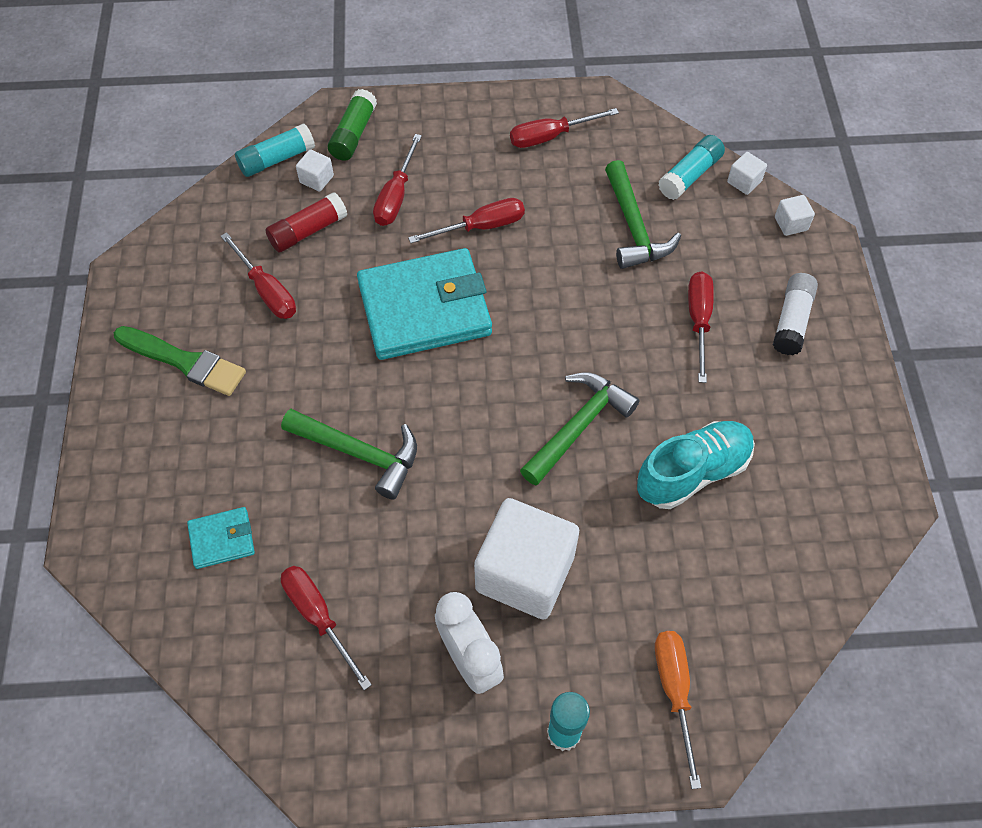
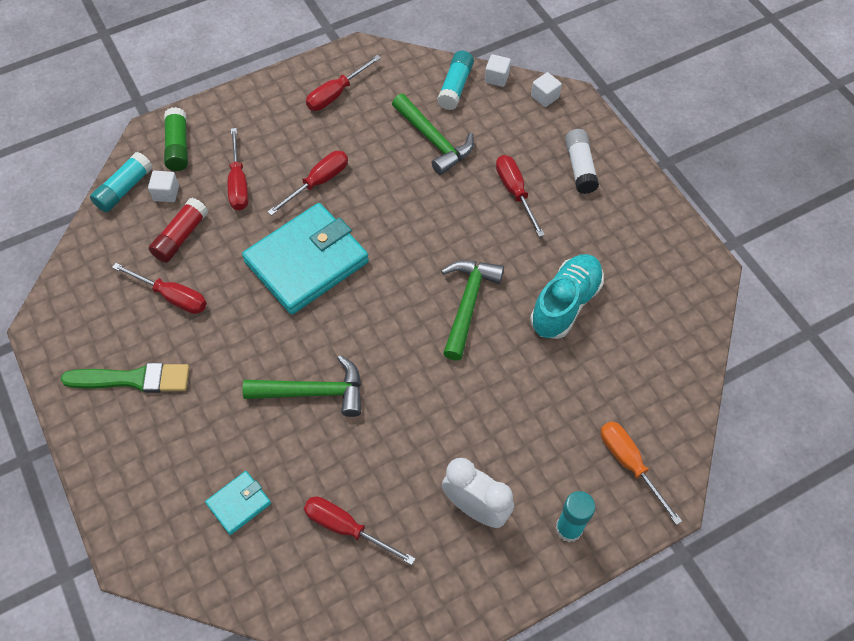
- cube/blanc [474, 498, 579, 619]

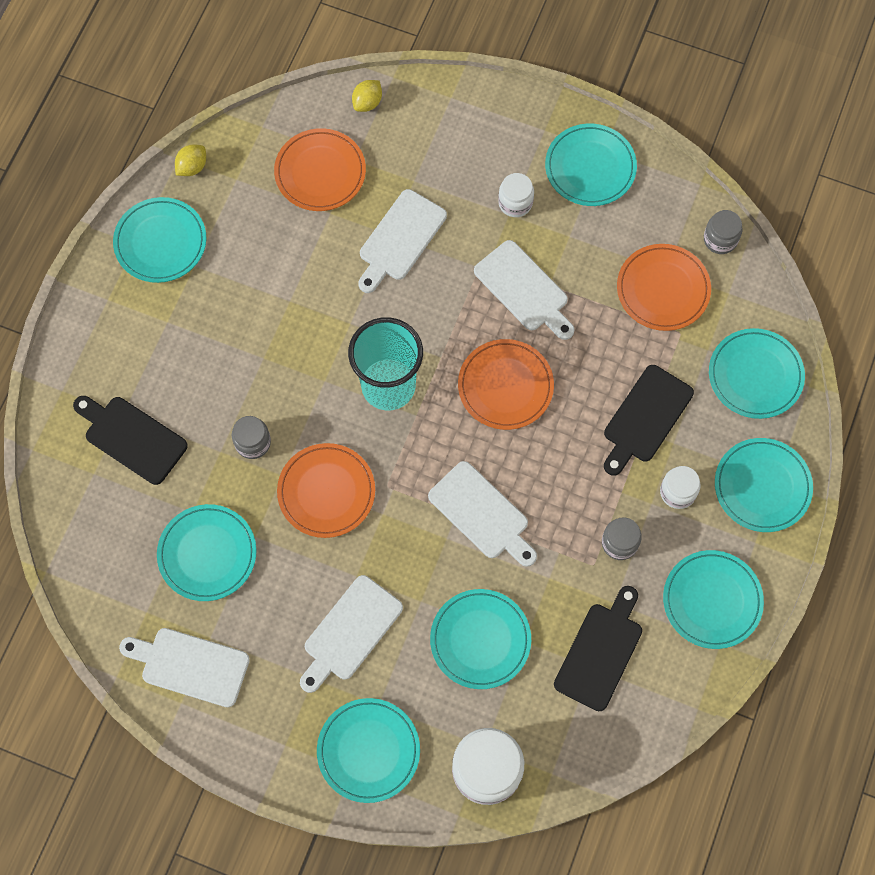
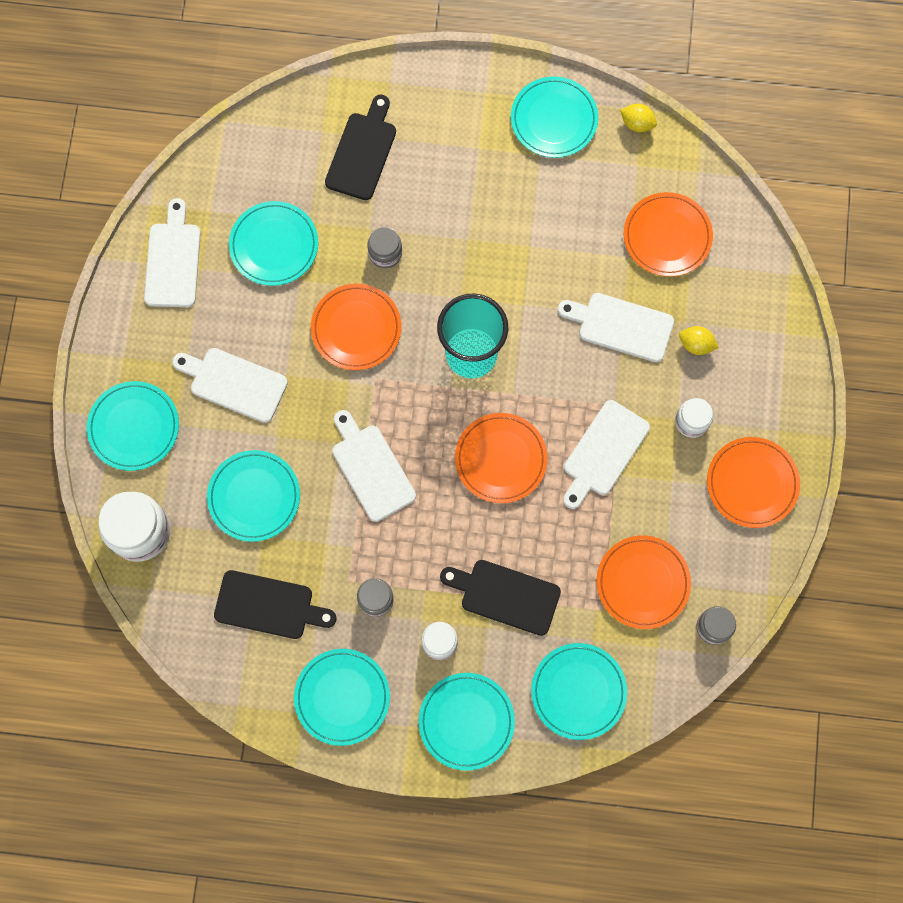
~ citron/jaune [352, 80, 382, 112] to [679, 326, 719, 355]
~ assiette/turquoise [545, 124, 637, 206] to assiette/orange [707, 437, 800, 528]
~ planche à découper/blanc [428, 461, 537, 567] = [332, 410, 416, 522] 120 degrees clockwise

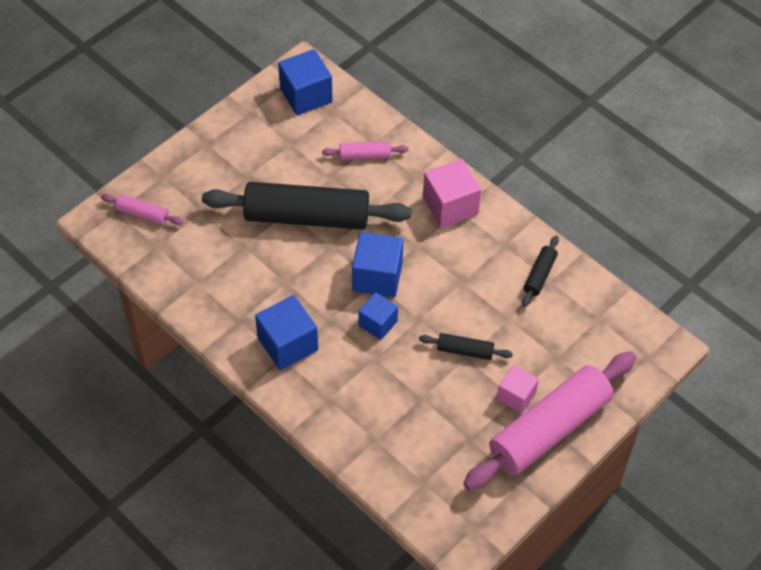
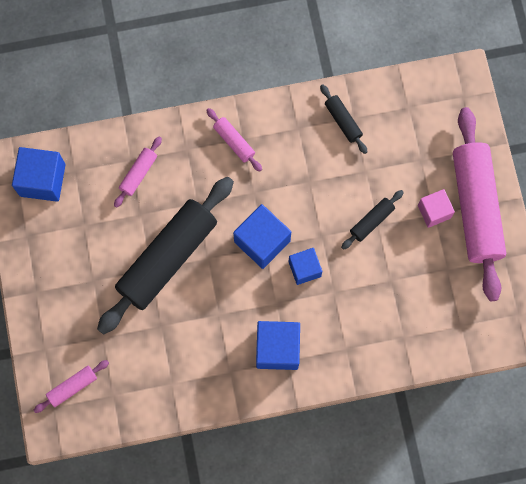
~ cube/rose [423, 159, 481, 228] to rouleau à pâtisserie/rose [206, 108, 262, 172]

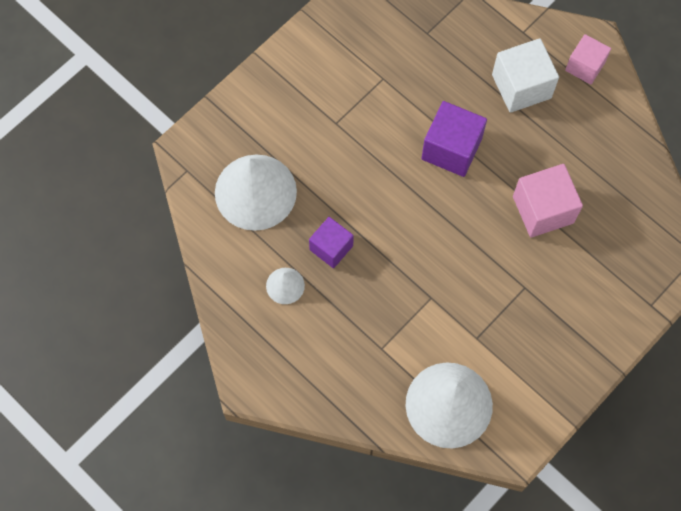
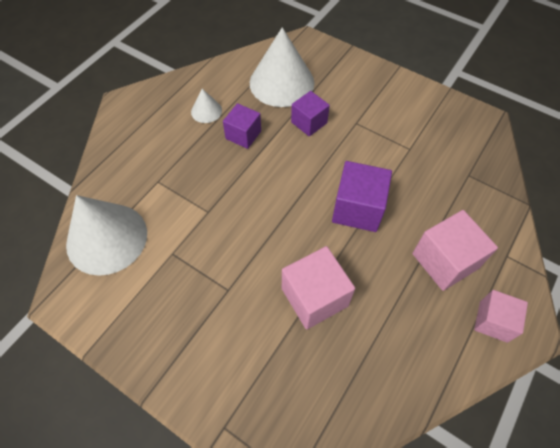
~ cube/blanc [492, 38, 559, 113] to cube/rose [412, 210, 498, 291]
+ cube/violet [291, 91, 330, 136]

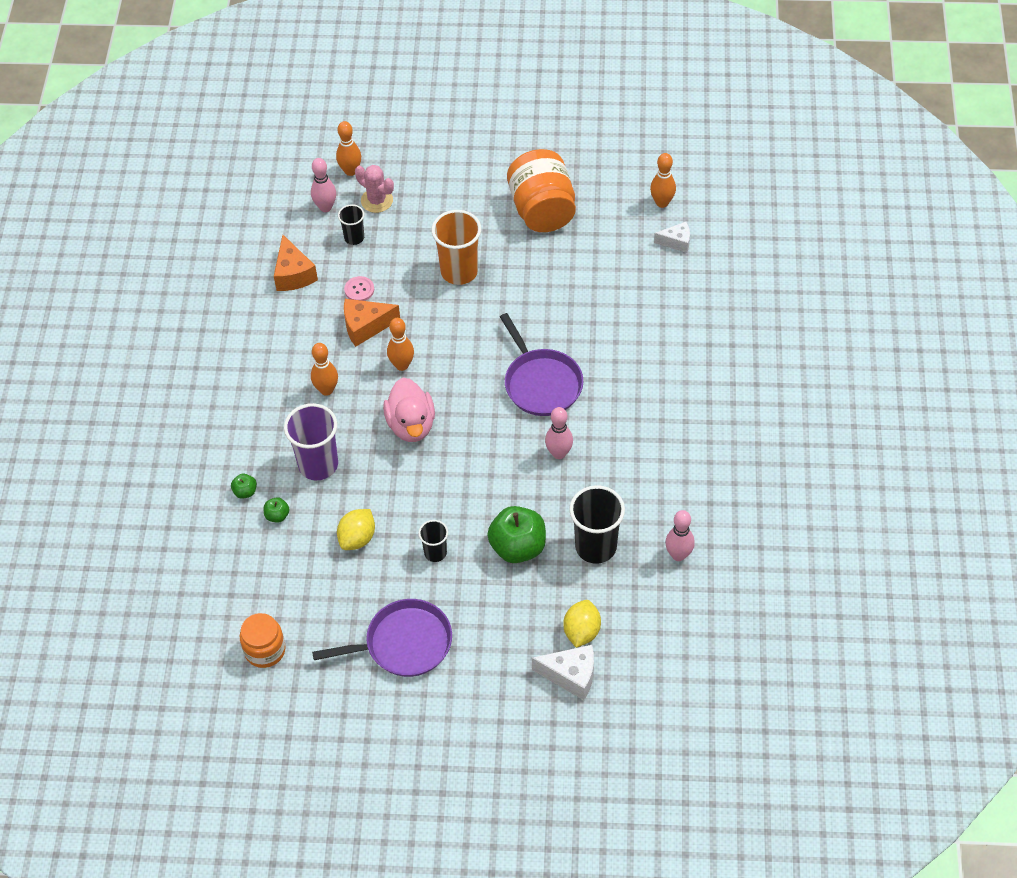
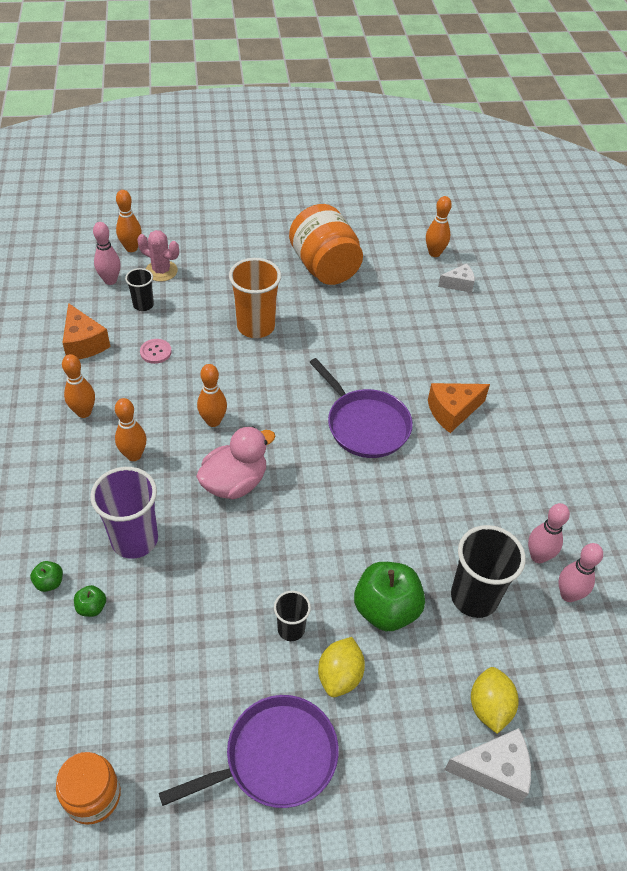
~ fromage/orange [344, 299, 400, 347] to [428, 383, 490, 433]
~ canard/rose [383, 378, 435, 442] = [196, 426, 275, 499] 105 degrees counterclockwise
~ quille/rose [545, 407, 573, 459] to [528, 503, 570, 563]
~ citron/jaune [337, 509, 375, 550] to [318, 637, 365, 697]
+ quille/orange [62, 354, 95, 418]

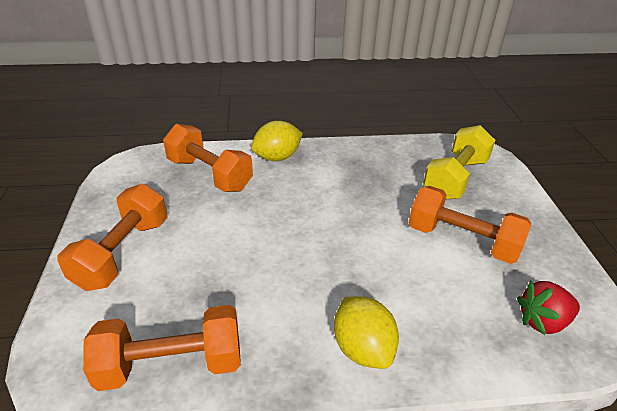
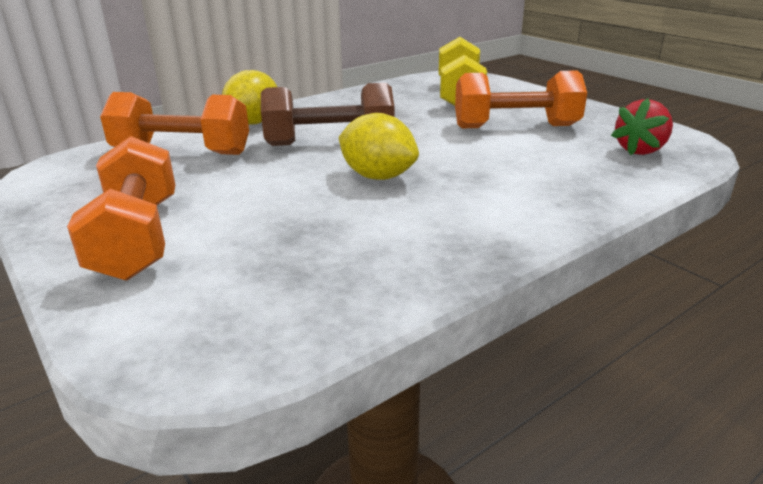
~ citron/jaune [334, 296, 399, 369] to [339, 113, 419, 180]
- haltère/orange [83, 305, 241, 391]
+ haltère/marron [261, 83, 394, 146]

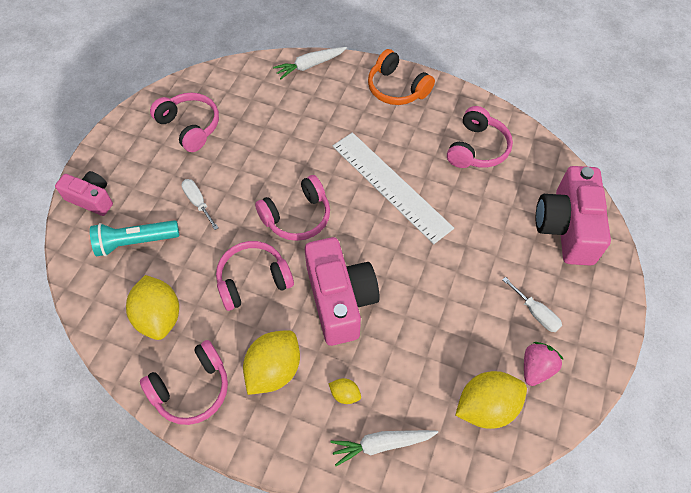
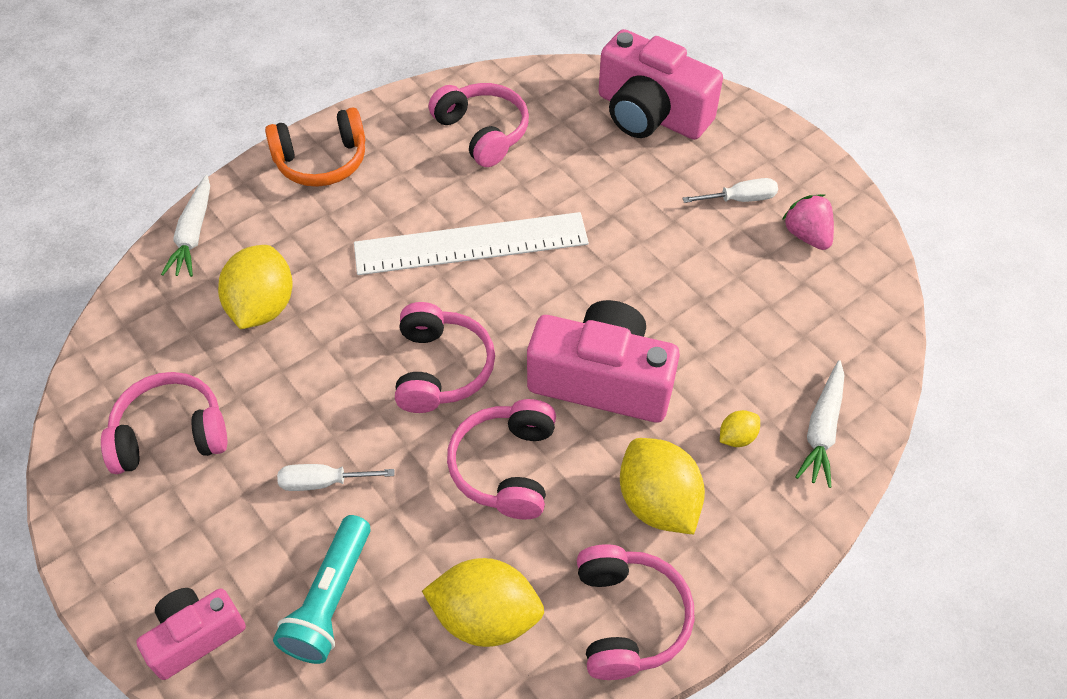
~ citron/jaune [455, 371, 527, 429] to [218, 245, 293, 329]

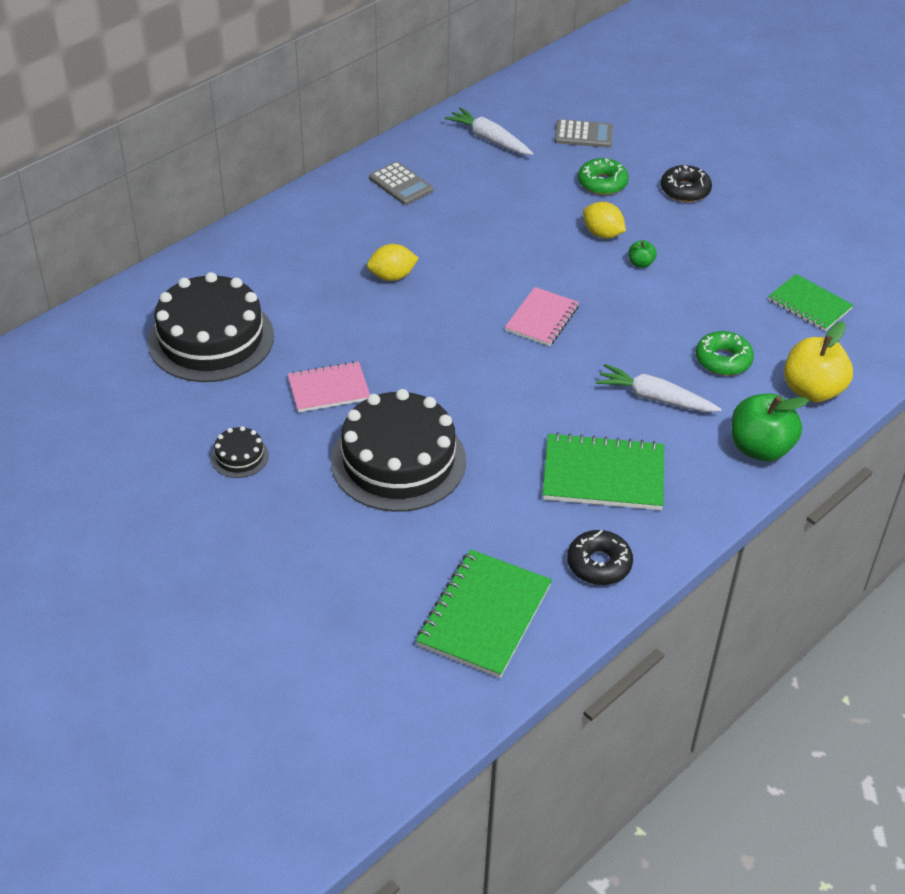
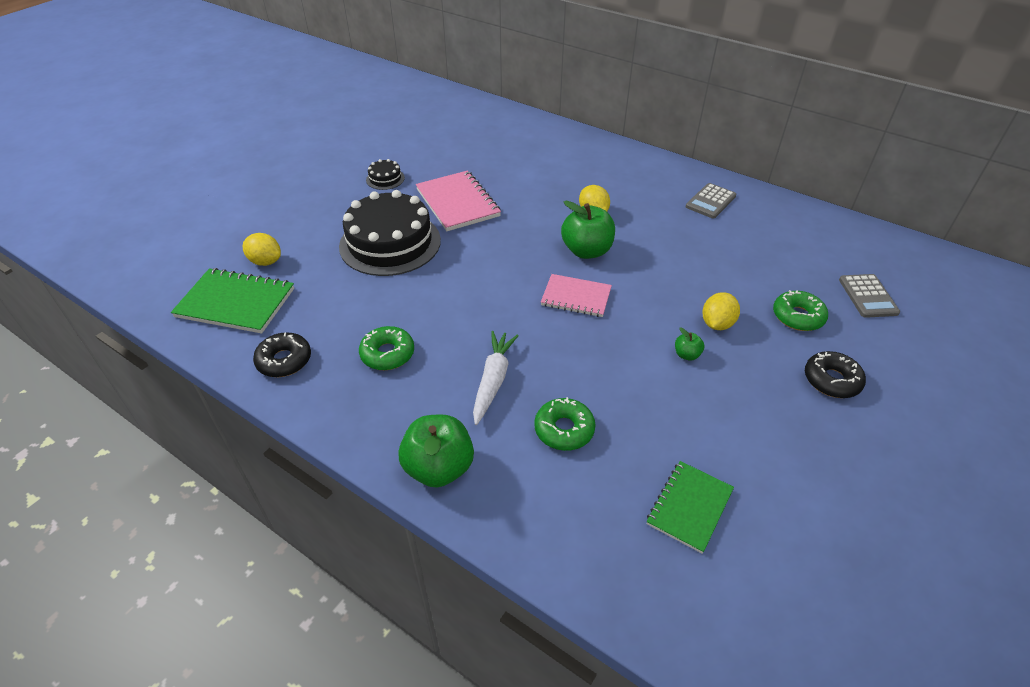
- carotte/blanc [444, 107, 533, 155]
- gâteau/noir [148, 272, 274, 382]
- pomme/jaune [784, 321, 853, 402]
~ carnet/rose [287, 361, 370, 412] = [416, 171, 501, 231] x1.52
~ carnet/vert [543, 432, 664, 510] to beignet/vert [359, 326, 414, 370]
+ pomme/vert [561, 200, 615, 259]
+ citron/jaune [243, 233, 281, 266]

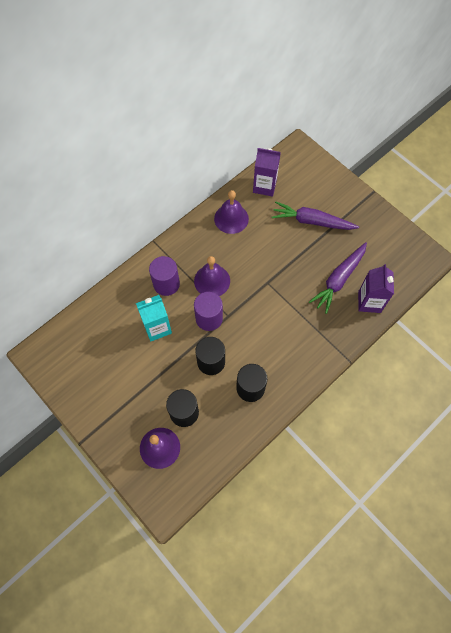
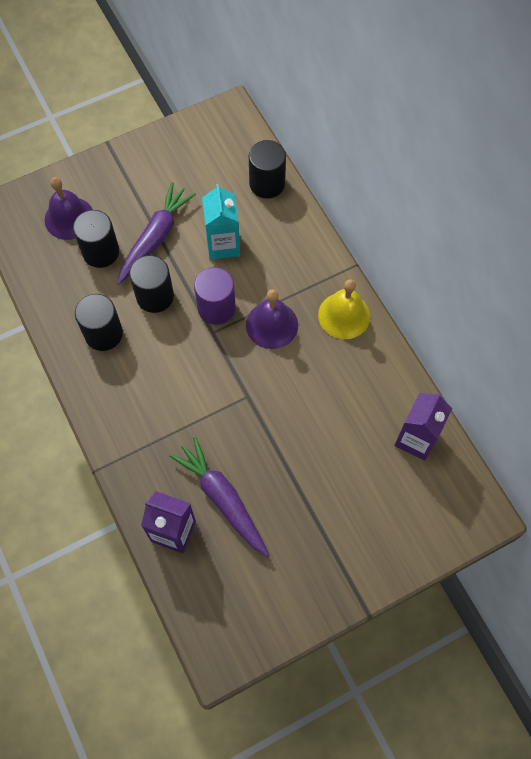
- cloche/violet [214, 190, 249, 234]
~ carotte/violet [272, 201, 359, 230] to [117, 182, 196, 284]
- cylindre/violet [149, 256, 180, 296]
+ cylindre/noir [249, 140, 286, 199]
+ cloche/jaune [318, 279, 370, 339]

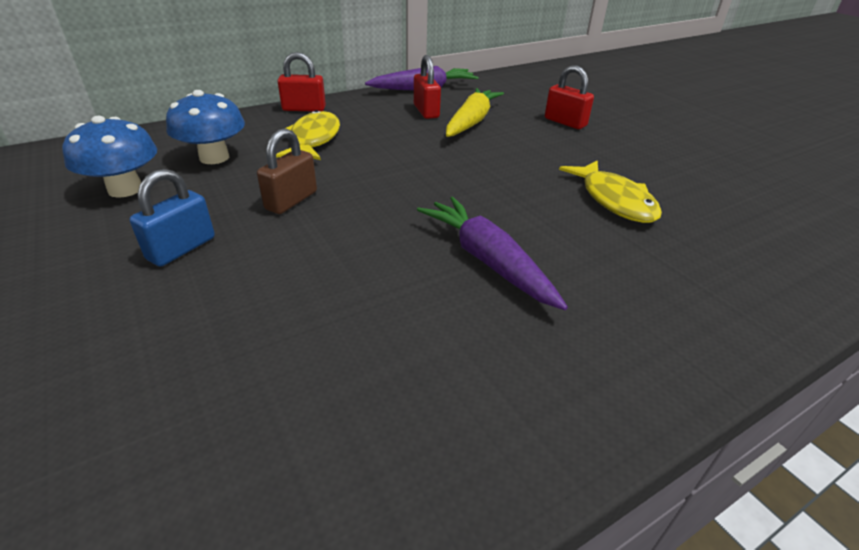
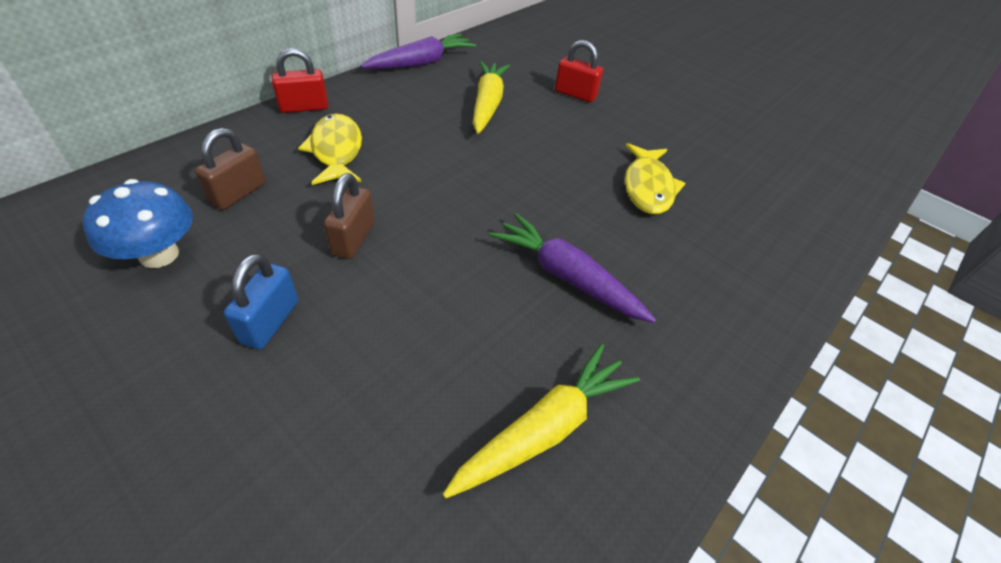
- cadenas/rouge [414, 55, 441, 119]
~ champignon/bleu [166, 90, 245, 164] to cadenas/marron [195, 128, 266, 210]
~ poisson/jaune [559, 161, 662, 223] = [625, 143, 685, 214] 45 degrees clockwise
+ carotte/jaune [443, 344, 640, 499]

